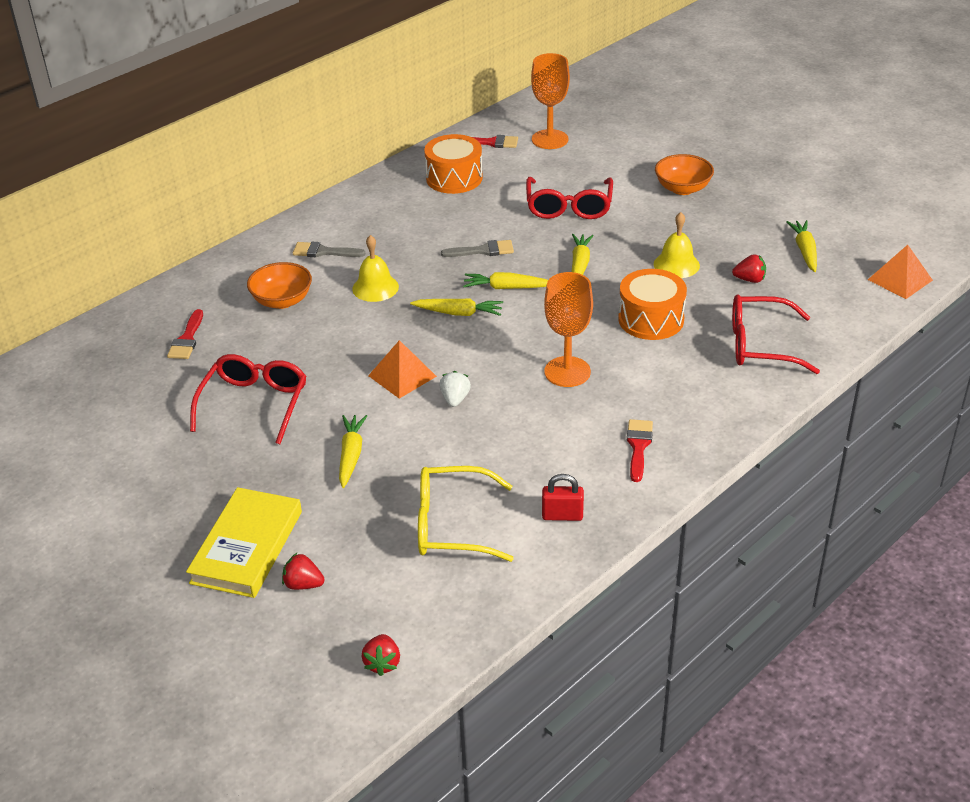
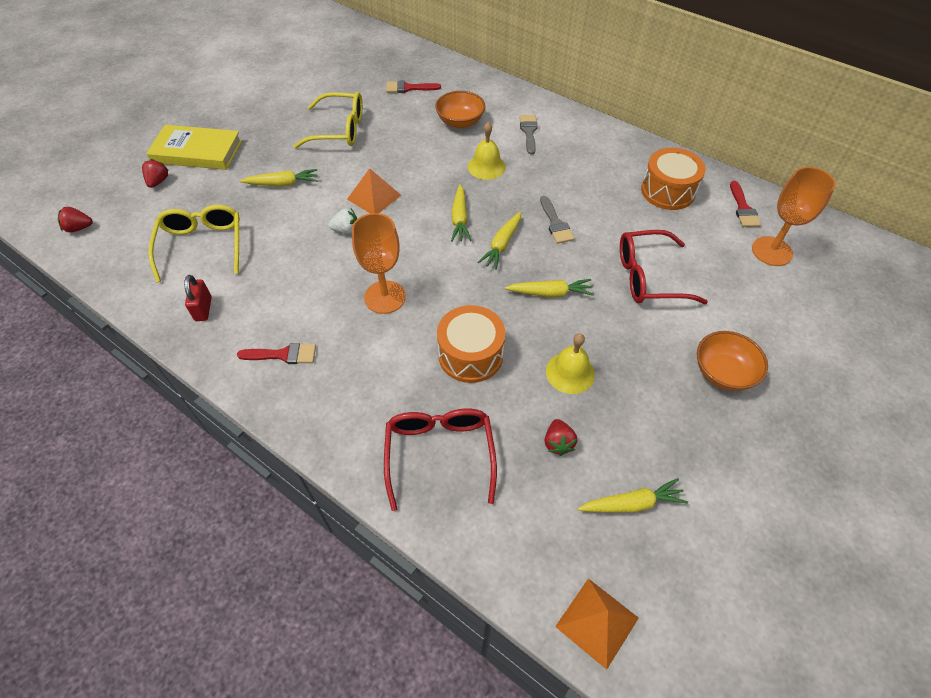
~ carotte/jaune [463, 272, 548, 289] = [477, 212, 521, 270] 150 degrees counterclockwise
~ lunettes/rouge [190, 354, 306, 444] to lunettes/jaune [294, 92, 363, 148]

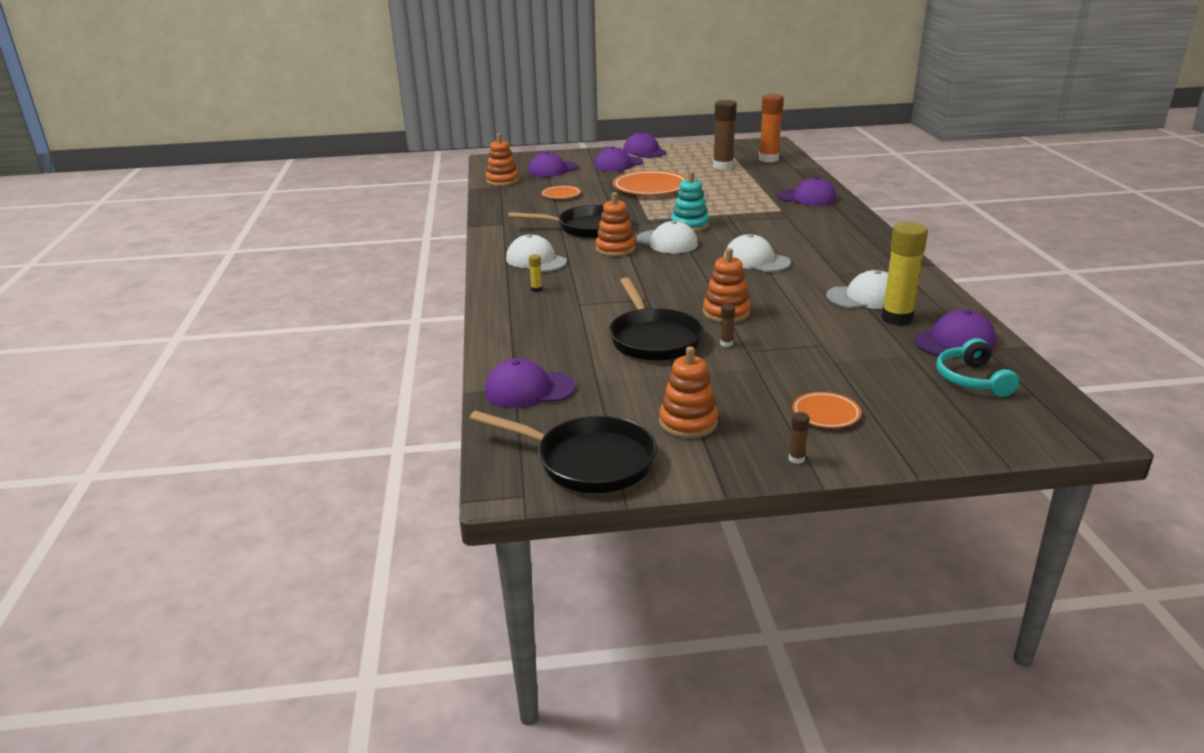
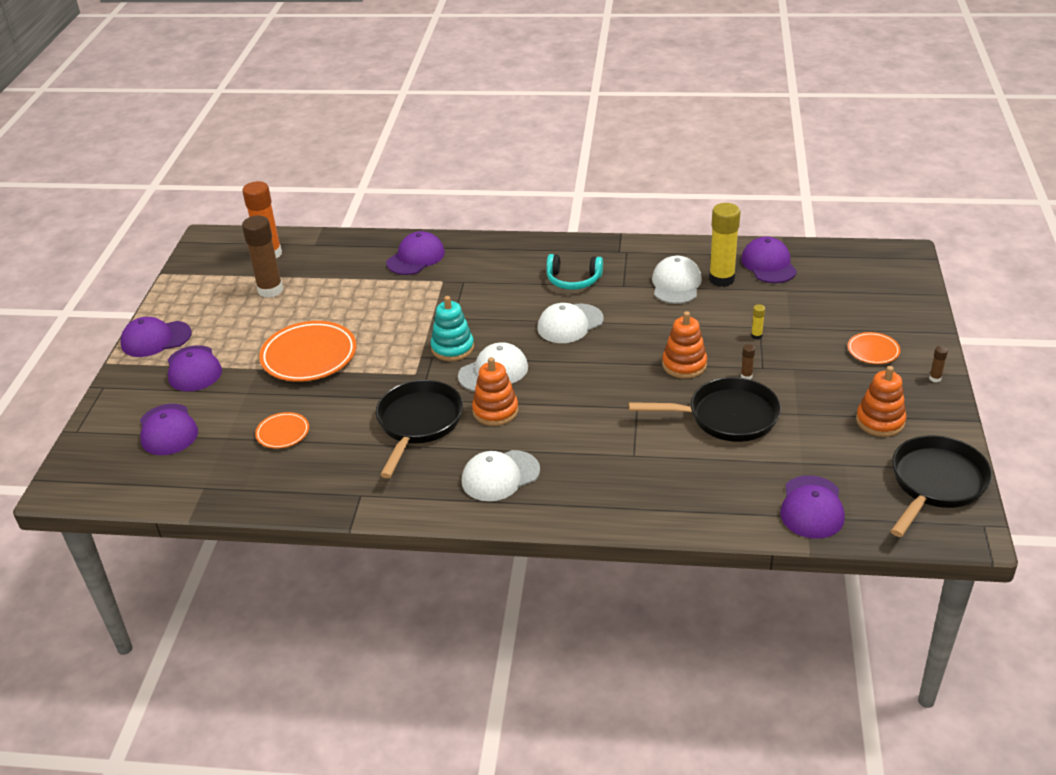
- jouet à empiler/orange [486, 133, 519, 186]
~ bâton de colle/jaune [529, 254, 542, 292] to [751, 304, 765, 340]
~ casque audio/turquoise [937, 338, 1019, 397] to [546, 254, 603, 290]

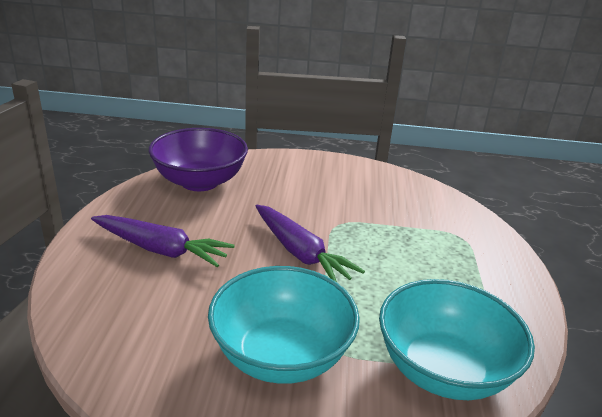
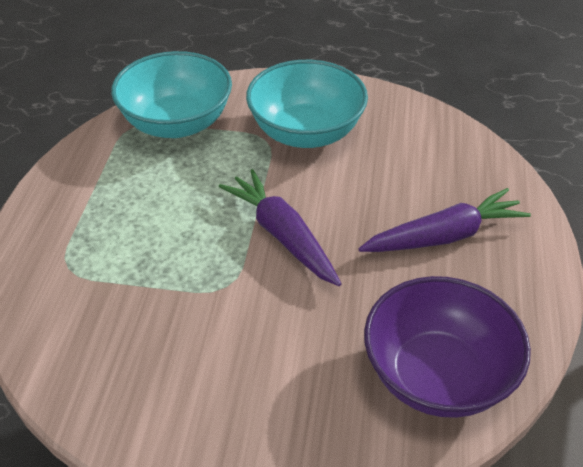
~ carotte/violet [91, 215, 235, 267] = [358, 188, 531, 252] 135 degrees clockwise

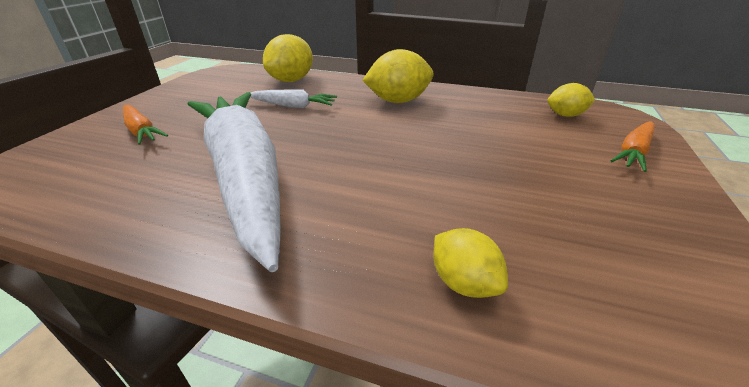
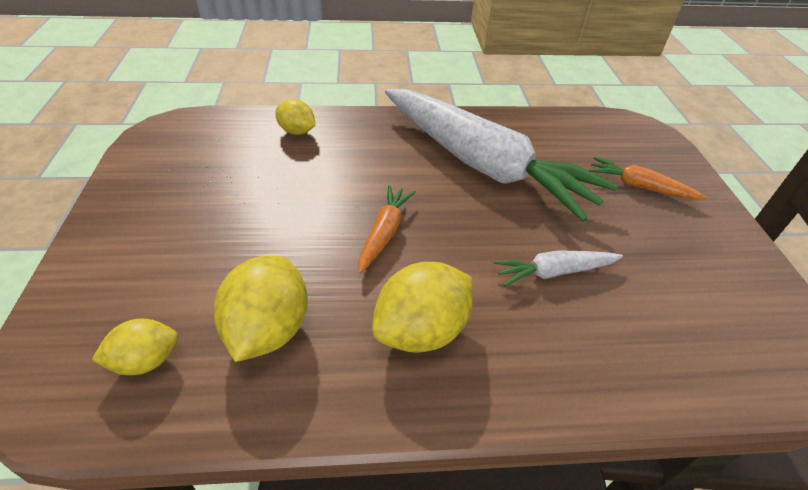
~ citron/jaune [263, 34, 313, 82] to [214, 255, 308, 362]
~ carotte/orange [610, 121, 655, 172] to [358, 185, 416, 274]

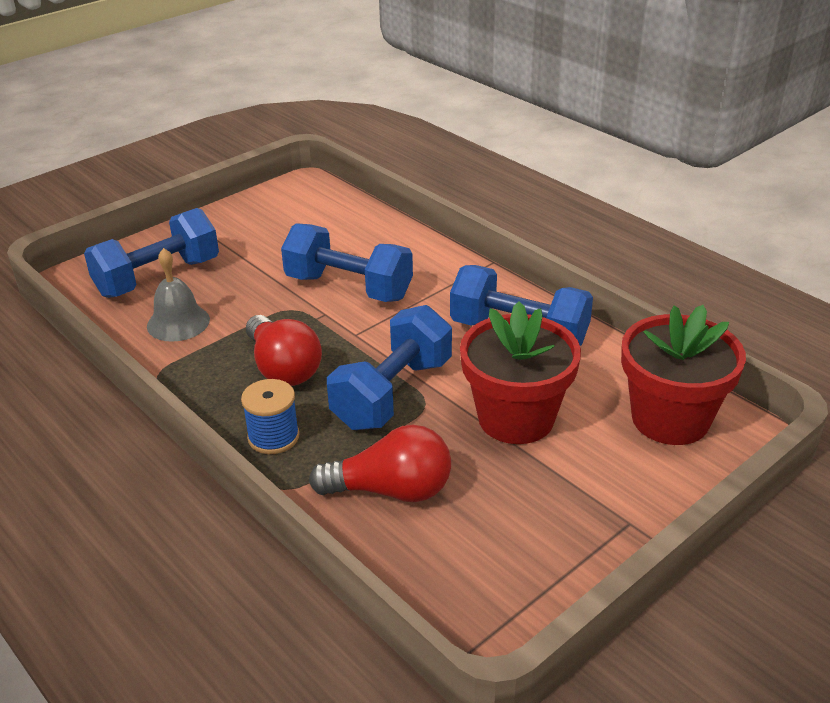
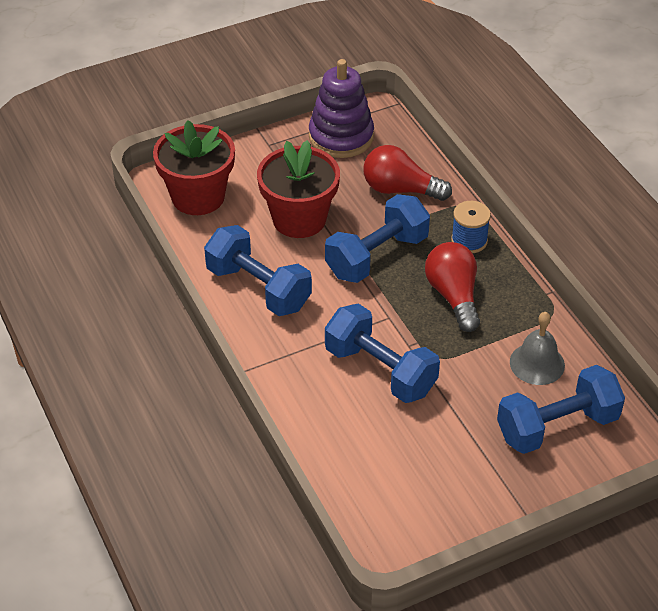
+ jouet à empiler/violet [309, 59, 374, 158]

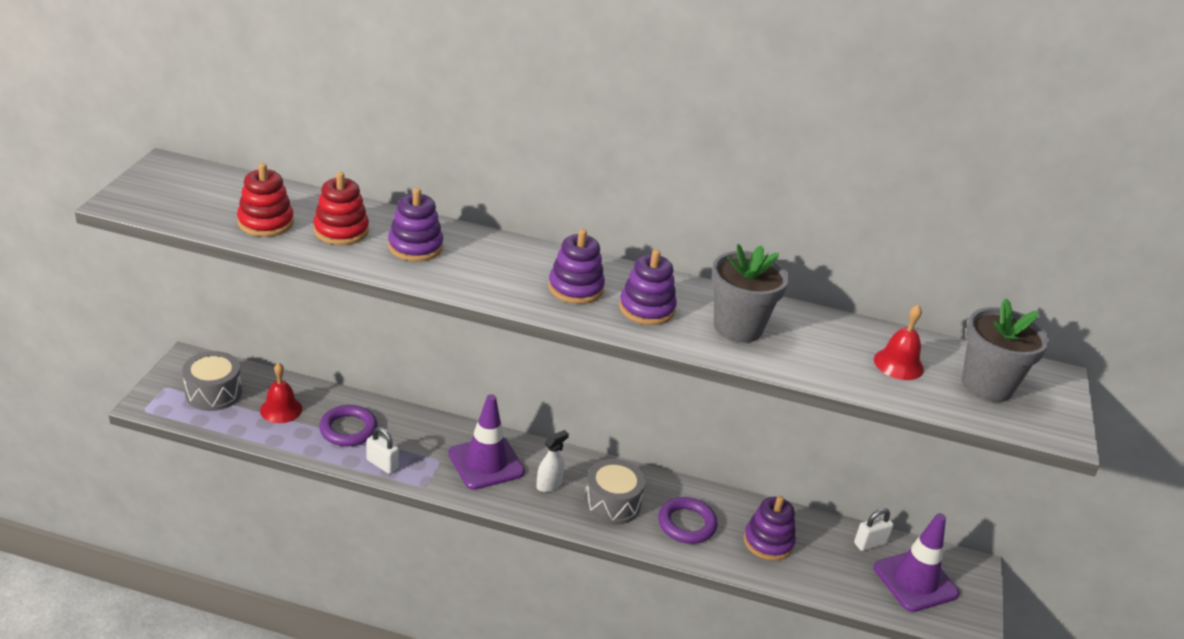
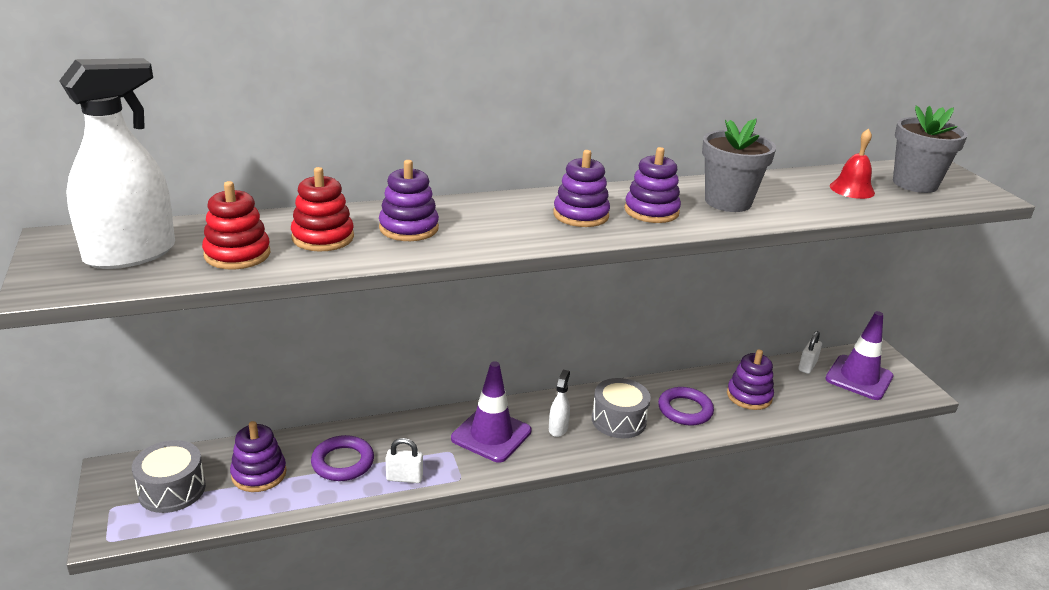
~ cloche/rouge [260, 363, 302, 423] to jouet à empiler/violet [230, 421, 287, 492]
+ vaporisateur/blanc [59, 58, 175, 269]

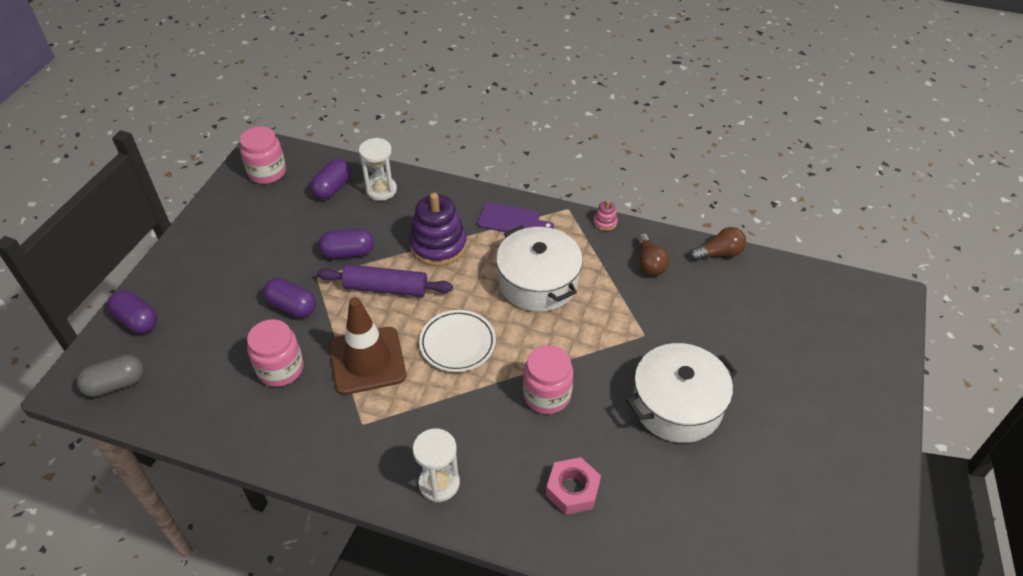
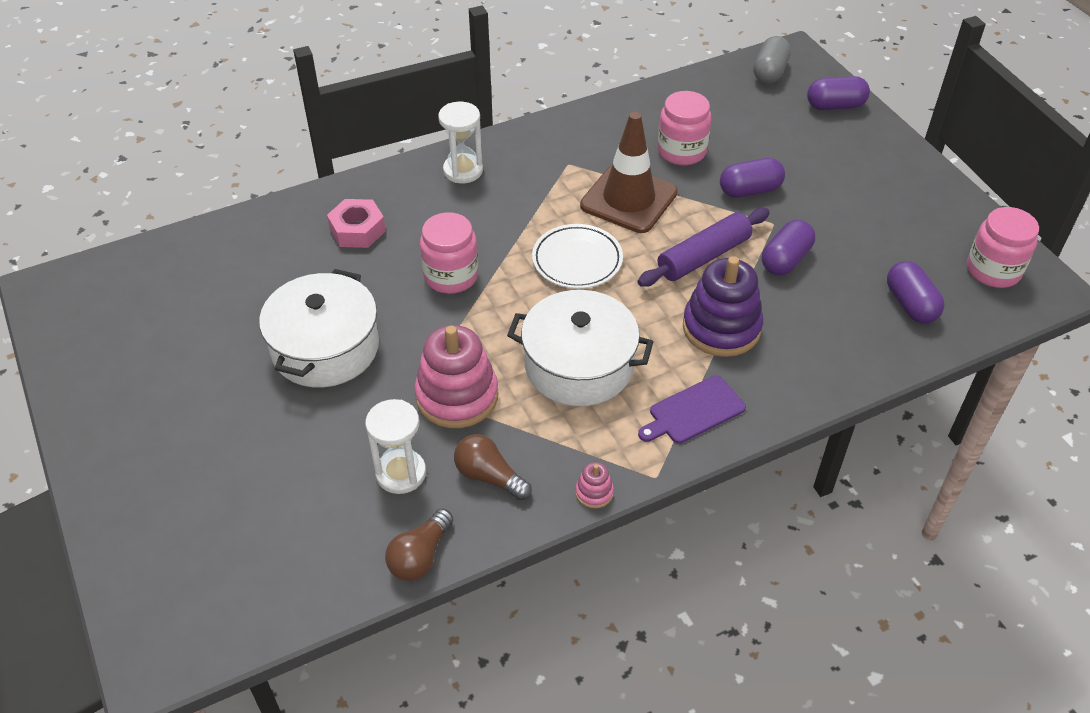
~ sablier/blanc [359, 138, 397, 201] to [365, 399, 426, 494]
+ jouet à empiler/rose [414, 325, 498, 428]

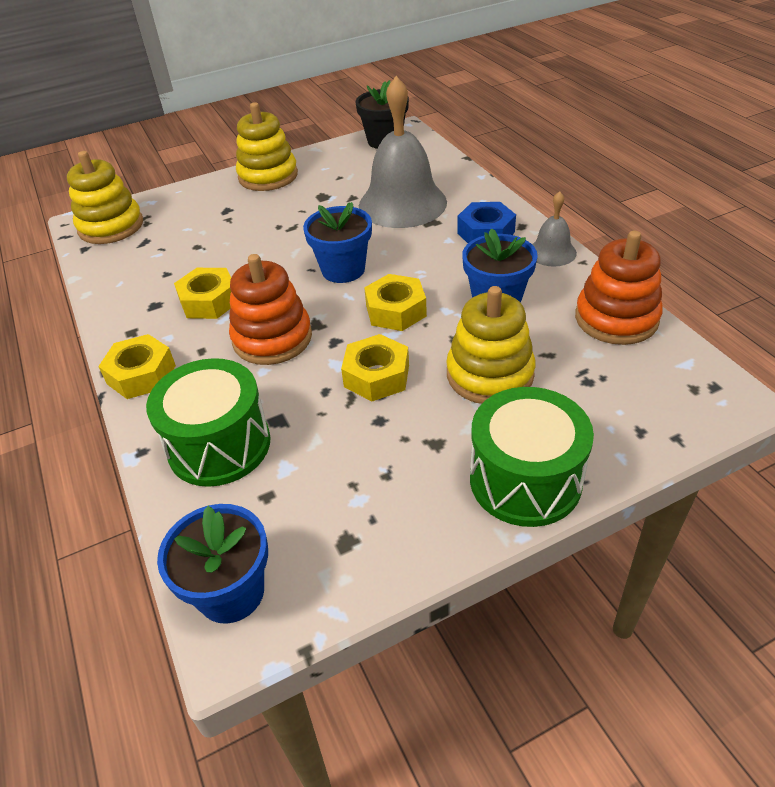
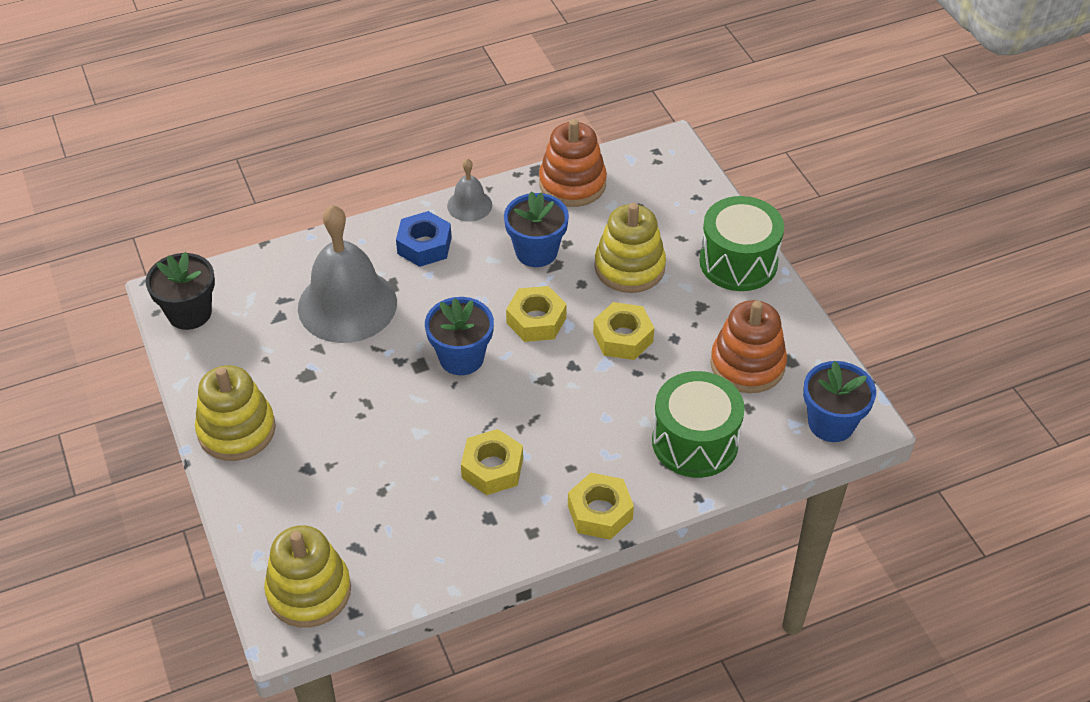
~ jouet à empiler/orange [229, 254, 312, 365] to [710, 300, 787, 393]

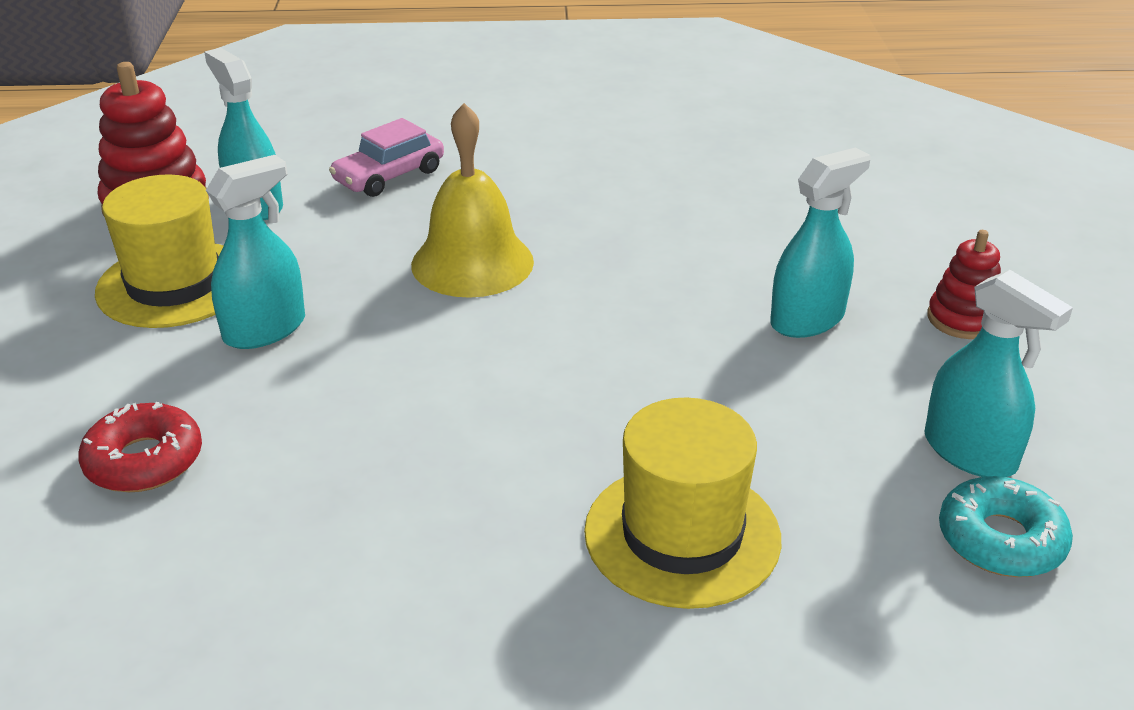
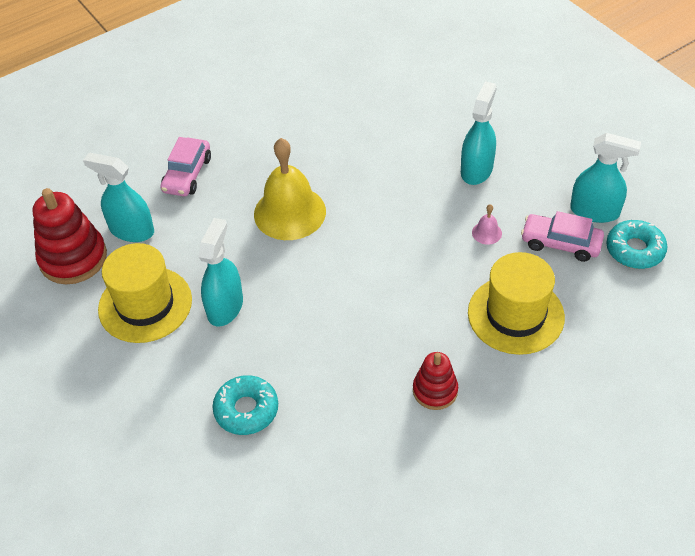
~ jouet à empiler/rouge [927, 230, 1001, 339] to [413, 352, 458, 410]
~ beignet/rouge [78, 402, 202, 492] to beignet/turquoise [212, 375, 278, 435]
+ cloche/rose [472, 204, 502, 245]
+ voiture/rose [521, 211, 604, 262]

